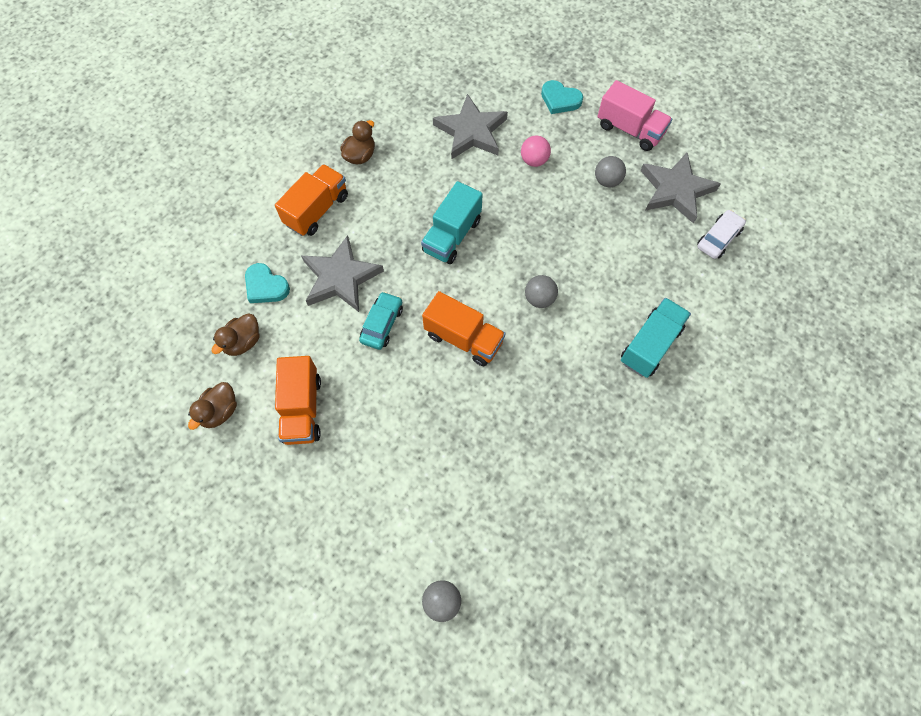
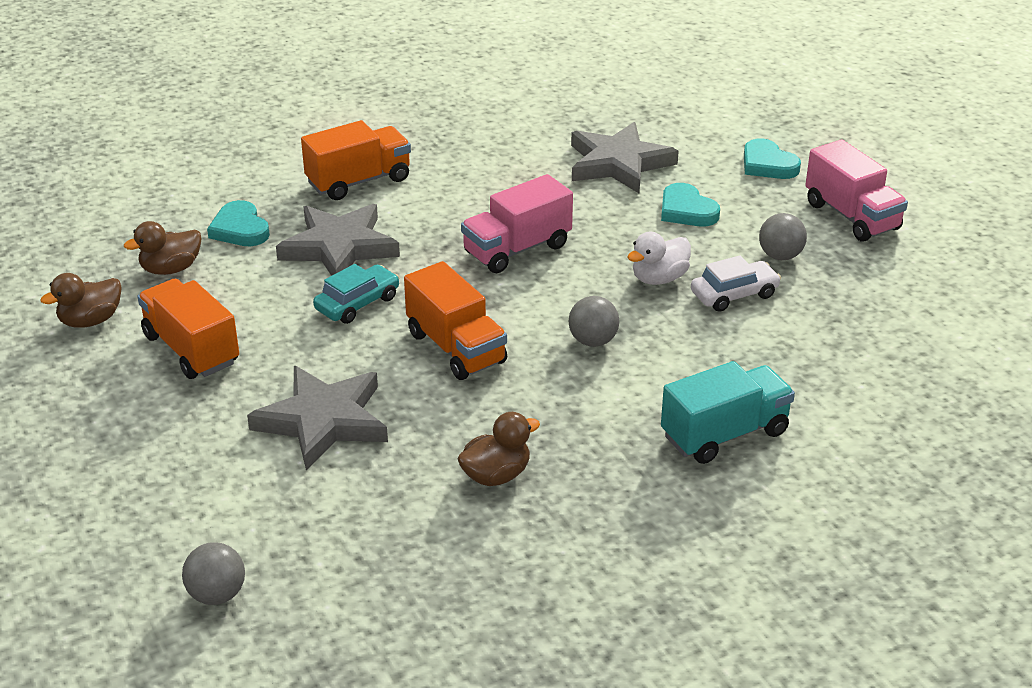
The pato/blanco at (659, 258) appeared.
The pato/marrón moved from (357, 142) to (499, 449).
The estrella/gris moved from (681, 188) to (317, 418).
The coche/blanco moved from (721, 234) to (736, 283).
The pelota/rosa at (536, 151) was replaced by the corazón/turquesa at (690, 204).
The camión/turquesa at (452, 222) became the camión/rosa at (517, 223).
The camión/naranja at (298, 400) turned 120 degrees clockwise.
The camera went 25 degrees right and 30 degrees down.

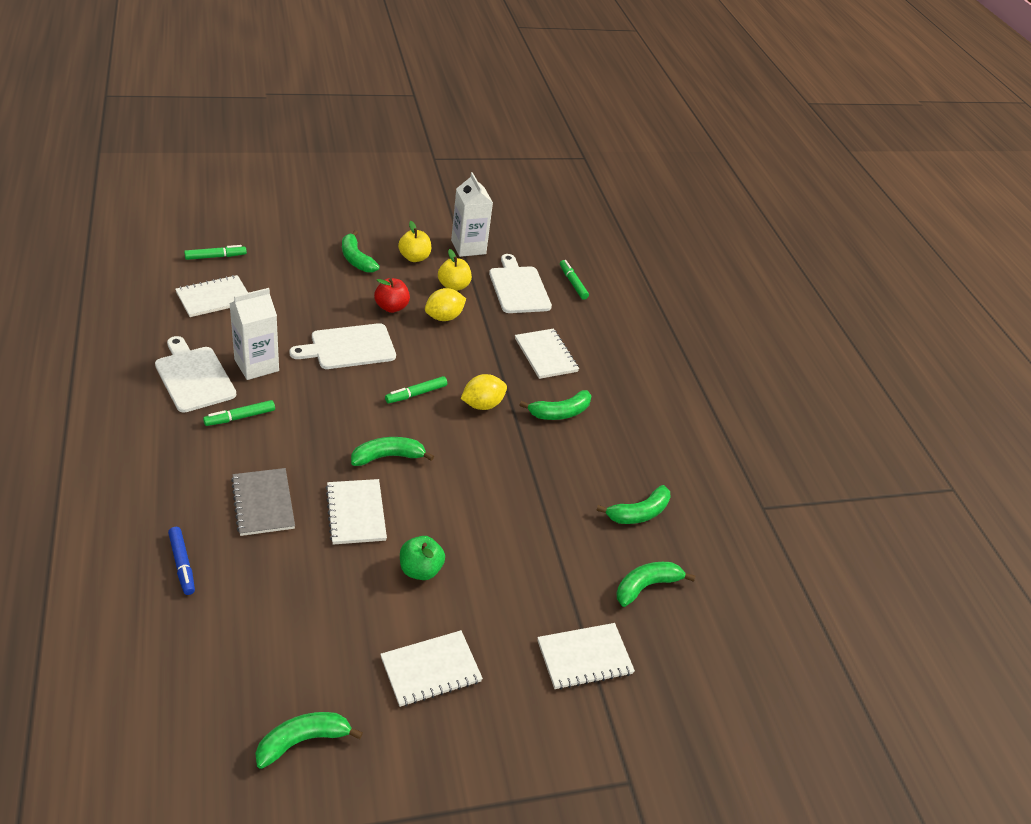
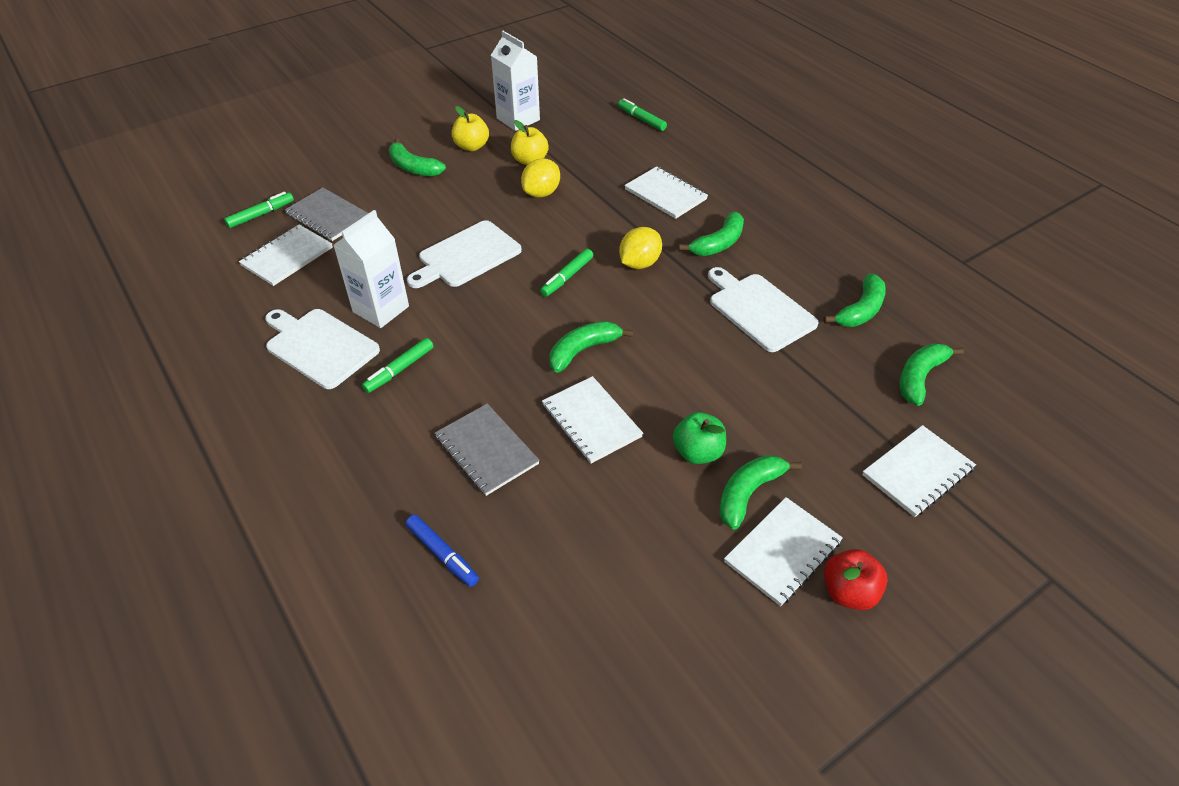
The cuaderno/gris at (327, 214) appeared.
The plátano/verde moved from (309, 740) to (760, 492).
The manzana/rojo moved from (392, 295) to (856, 579).
The tabla de cortar/blanco moved from (520, 283) to (763, 309).
The camera went 15 degrees left and 5 degrees up.

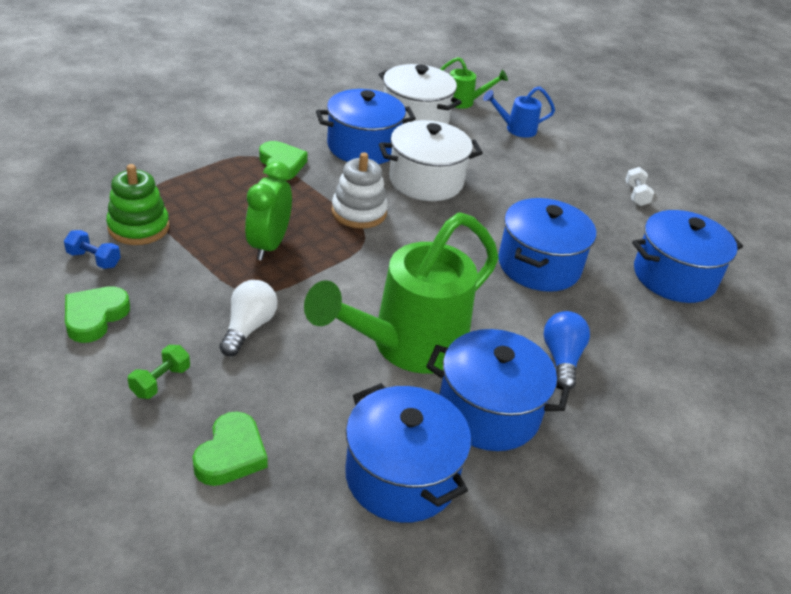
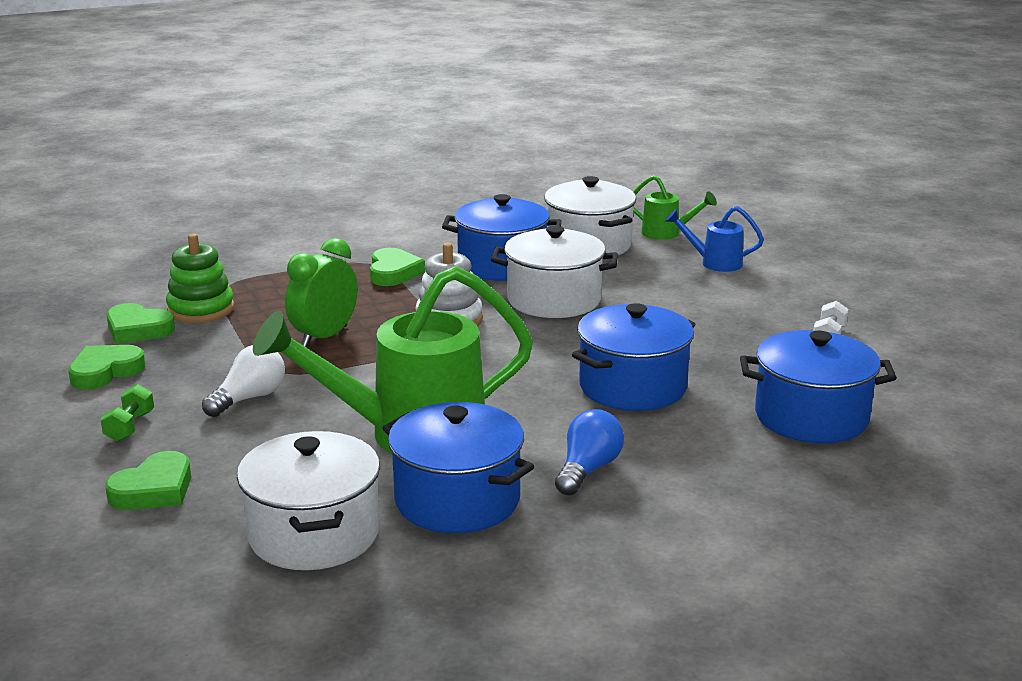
The mancuerna/azul at (92, 249) was replaced by the corazón/verde at (141, 323).
The olla/azul at (408, 453) became the olla/blanco at (308, 500).
The mancuerna/verde at (159, 372) turned 45 degrees counterclockwise.
The camera went 25 degrees right and 15 degrees down.

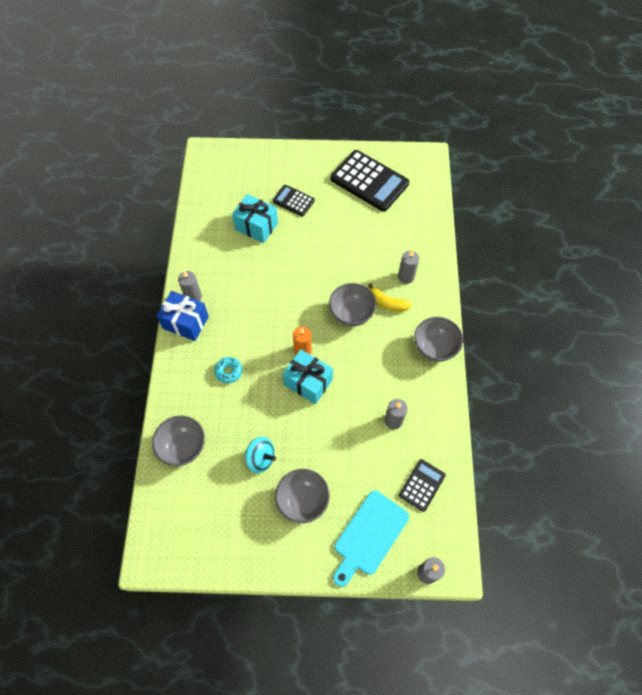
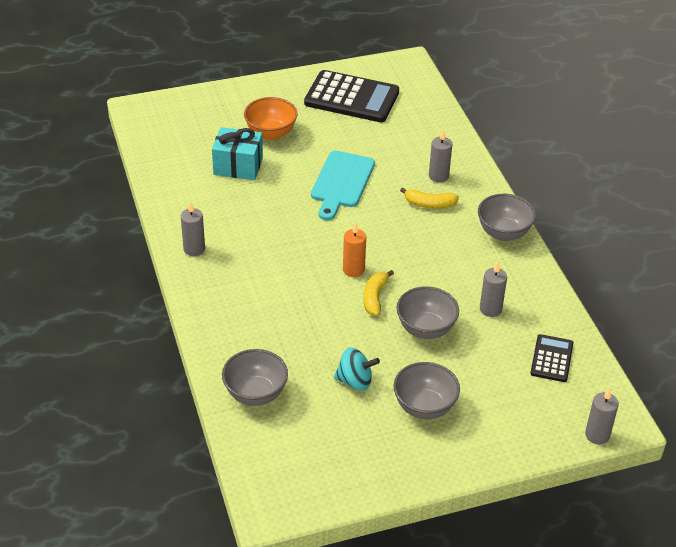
The regalo/azul at (183, 316) disappeared.
The rosquilla/turquesa at (228, 370) disappeared.
The cuenco/gris moved from (353, 304) to (427, 312).
The tabla de cortar/turquesa moved from (371, 539) to (343, 185).
The calculadora/negro at (294, 201) was replaced by the cuenco/naranja at (270, 118).
The regalo/turquesa at (308, 376) was replaced by the plátano/amarillo at (378, 293).
The camera went 20 degrees left and 20 degrees down.

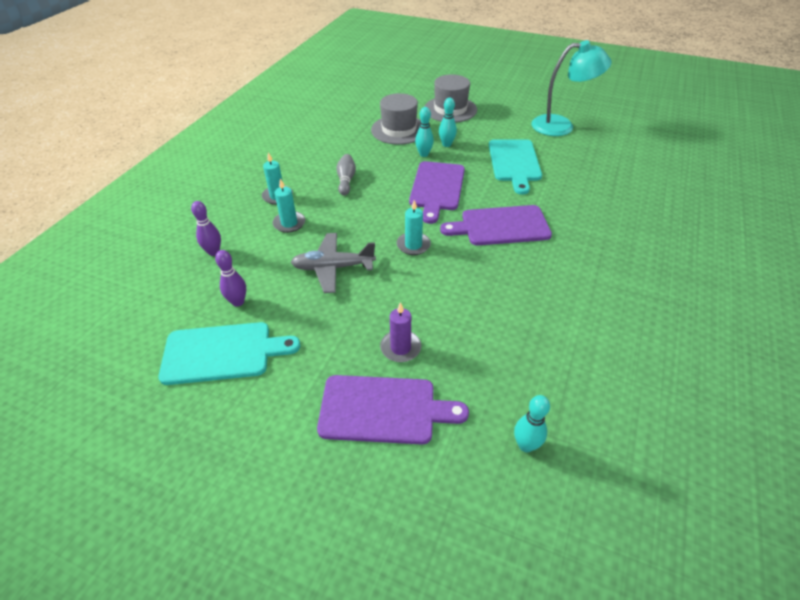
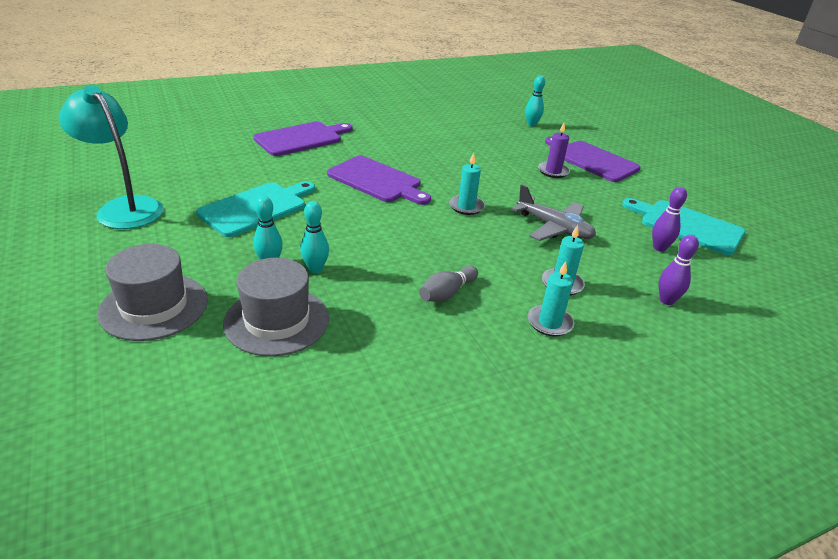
The tabla de cortar/morado moved from (437, 192) to (303, 138).
The camera went 140 degrees left and 10 degrees down.

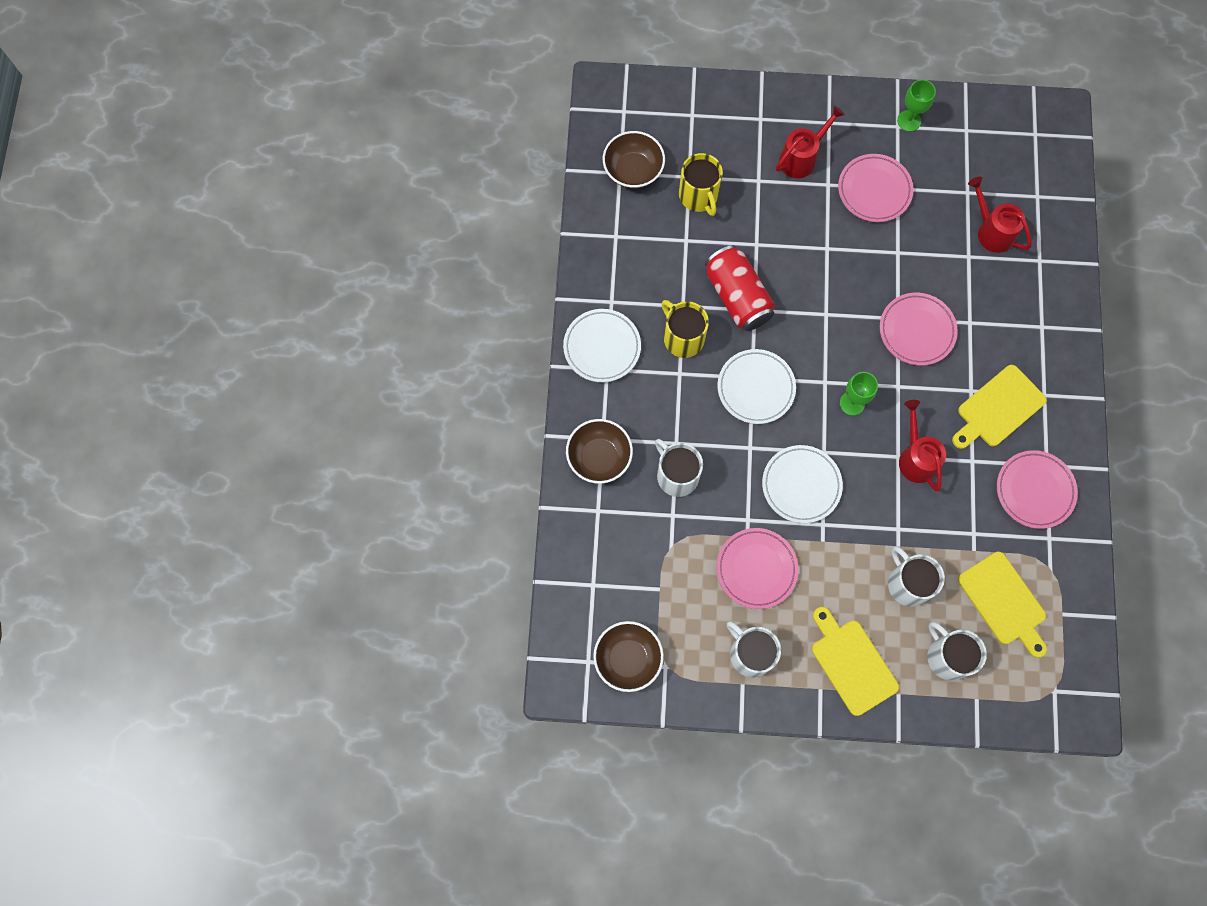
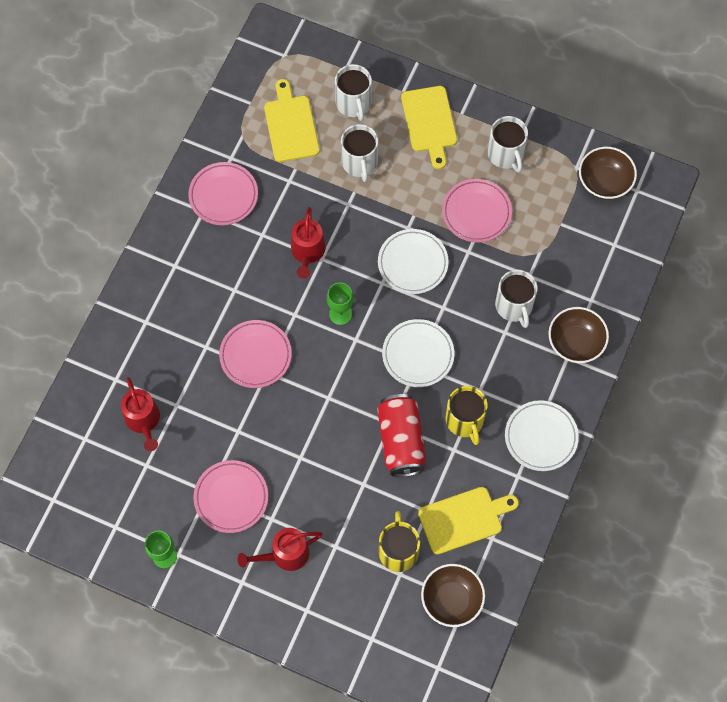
The tabla de cortar/amarillo moved from (999, 407) to (468, 521).
The camera went 160 degrees left and 5 degrees down.

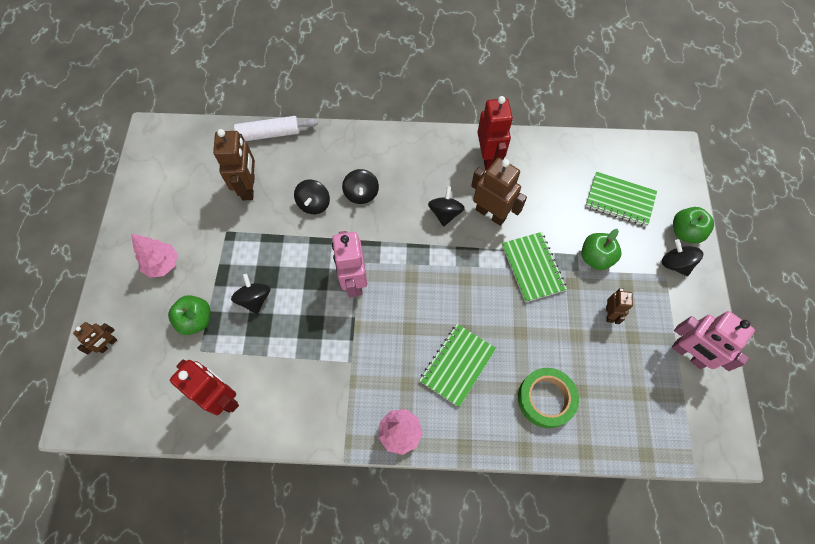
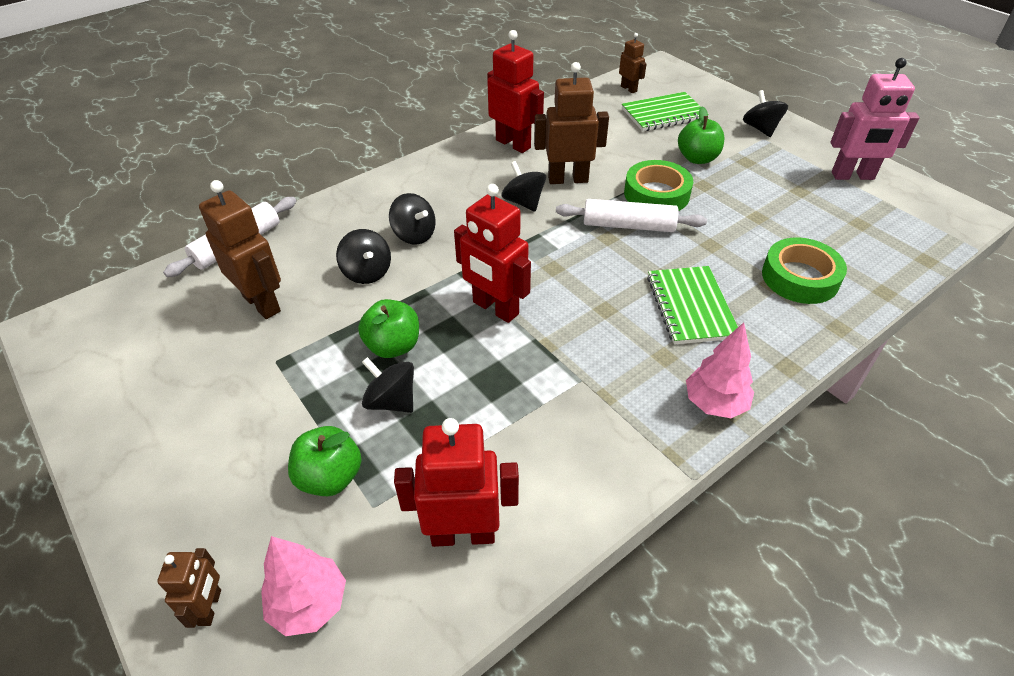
The rodillo/blanco at (631, 215) appeared.
The árbol/rosa moved from (154, 256) to (303, 586).
The robot/marrón moved from (619, 306) to (633, 63).
The manzana/verde moved from (693, 225) to (388, 328).
The cuaderno/verde at (534, 267) was replaced by the cinta adhesiva/verde at (658, 185).
The robot/rosa at (349, 264) became the robot/rojo at (492, 253).
The peonza/negro at (682, 257) turned 60 degrees clockwise.
The camera went 40 degrees left and 20 degrees down.

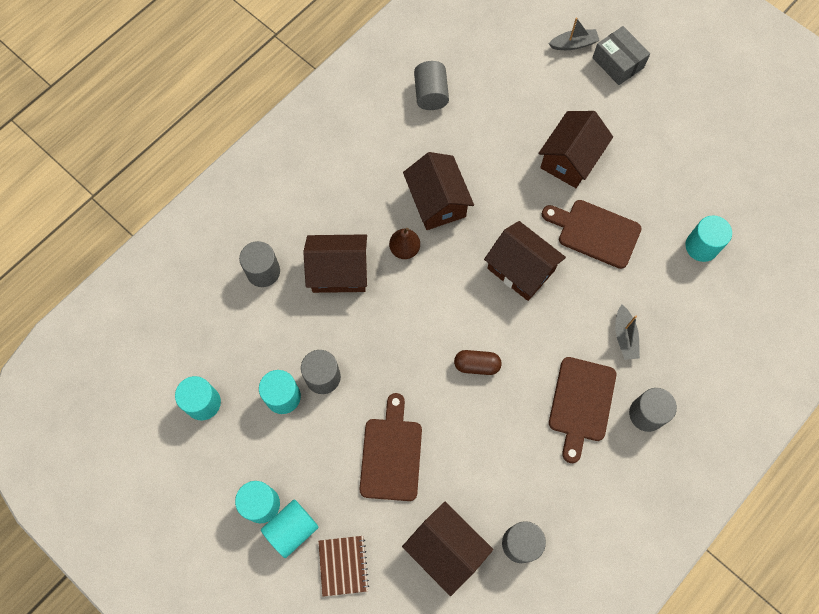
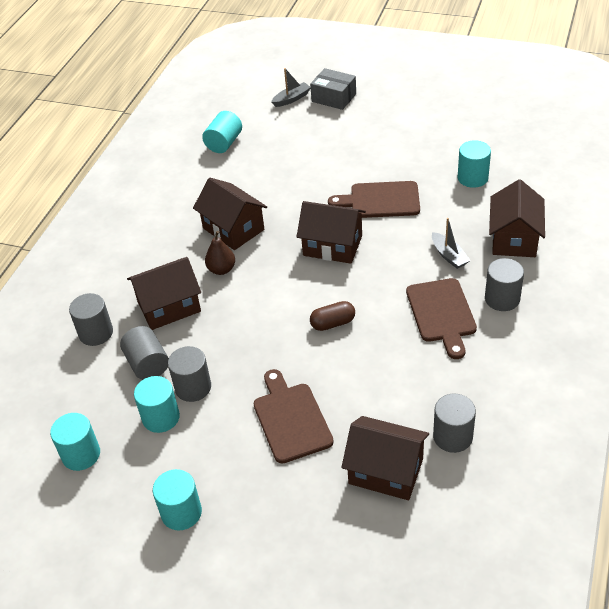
The cuaderno/marrón at (343, 566) disappeared.
The cilindro/turquesa moved from (290, 528) to (222, 132).
The cilindro/gris moved from (431, 85) to (144, 353).
The casa/marrón moved from (575, 149) to (517, 218).
The camera went 20 degrees left and 25 degrees down.

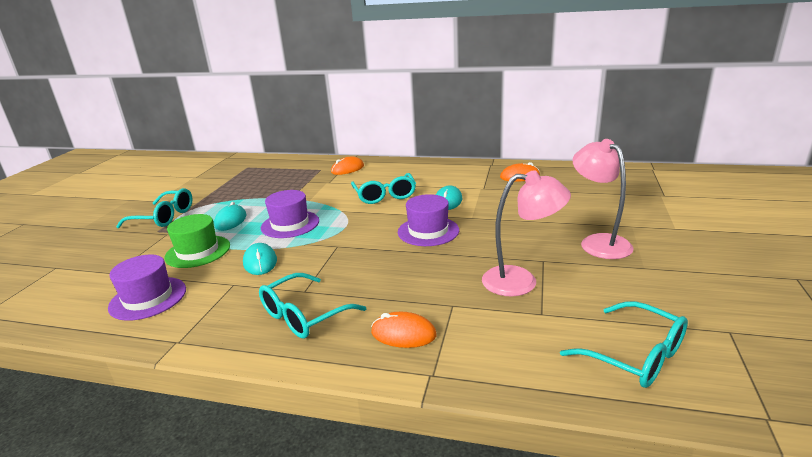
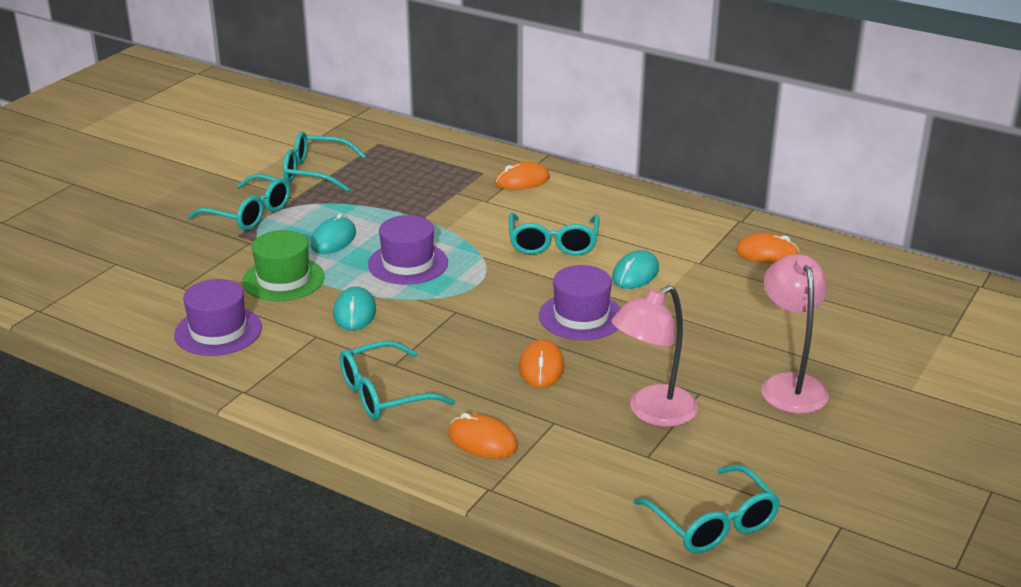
The gafas/turquesa at (324, 162) appeared.
The ratón/naranja at (542, 363) appeared.
The lámpara/rosa at (526, 233) turned 120 degrees clockwise.
The camera went 15 degrees right and 5 degrees up.

